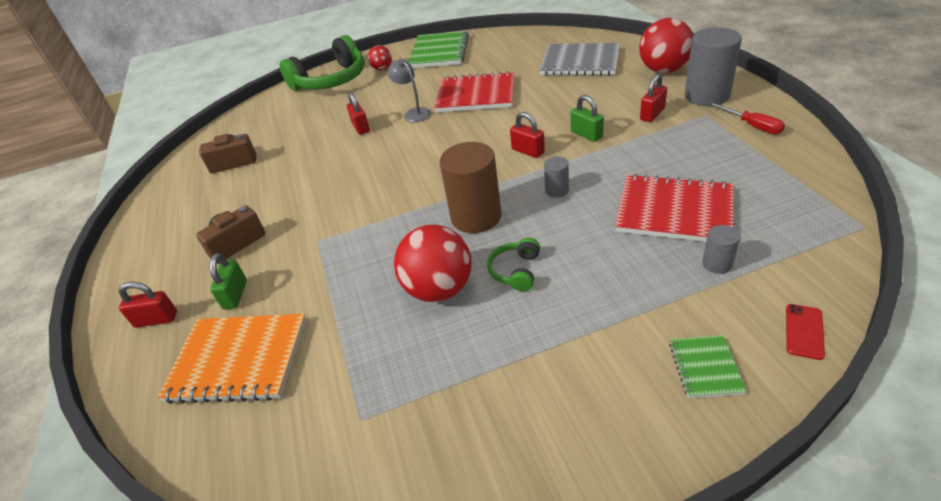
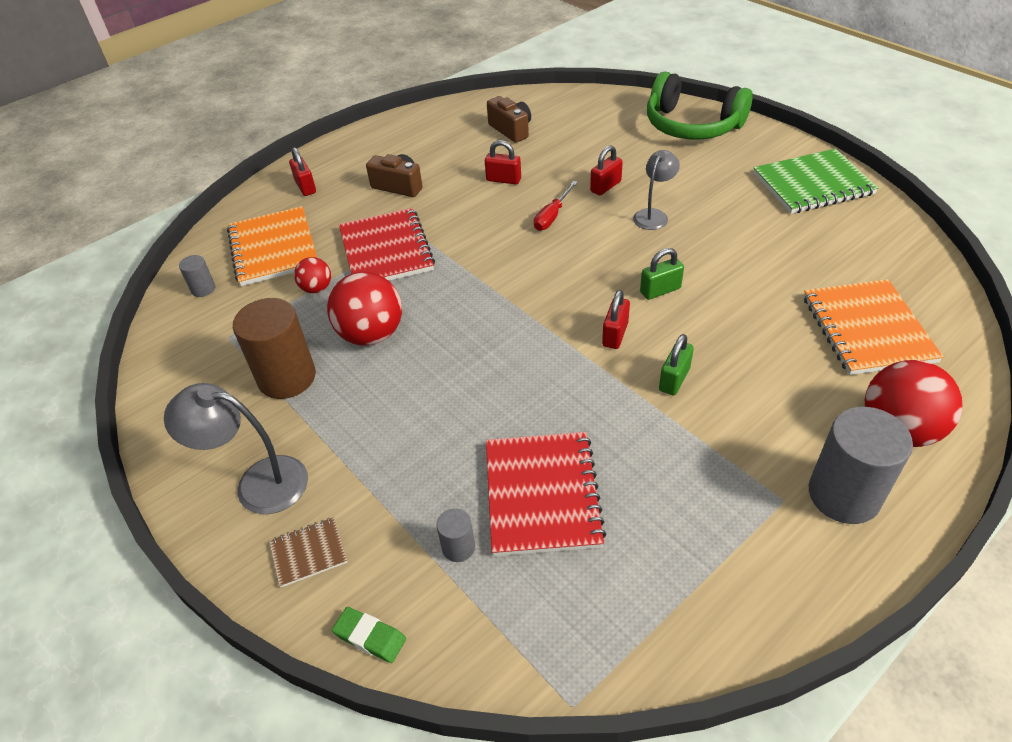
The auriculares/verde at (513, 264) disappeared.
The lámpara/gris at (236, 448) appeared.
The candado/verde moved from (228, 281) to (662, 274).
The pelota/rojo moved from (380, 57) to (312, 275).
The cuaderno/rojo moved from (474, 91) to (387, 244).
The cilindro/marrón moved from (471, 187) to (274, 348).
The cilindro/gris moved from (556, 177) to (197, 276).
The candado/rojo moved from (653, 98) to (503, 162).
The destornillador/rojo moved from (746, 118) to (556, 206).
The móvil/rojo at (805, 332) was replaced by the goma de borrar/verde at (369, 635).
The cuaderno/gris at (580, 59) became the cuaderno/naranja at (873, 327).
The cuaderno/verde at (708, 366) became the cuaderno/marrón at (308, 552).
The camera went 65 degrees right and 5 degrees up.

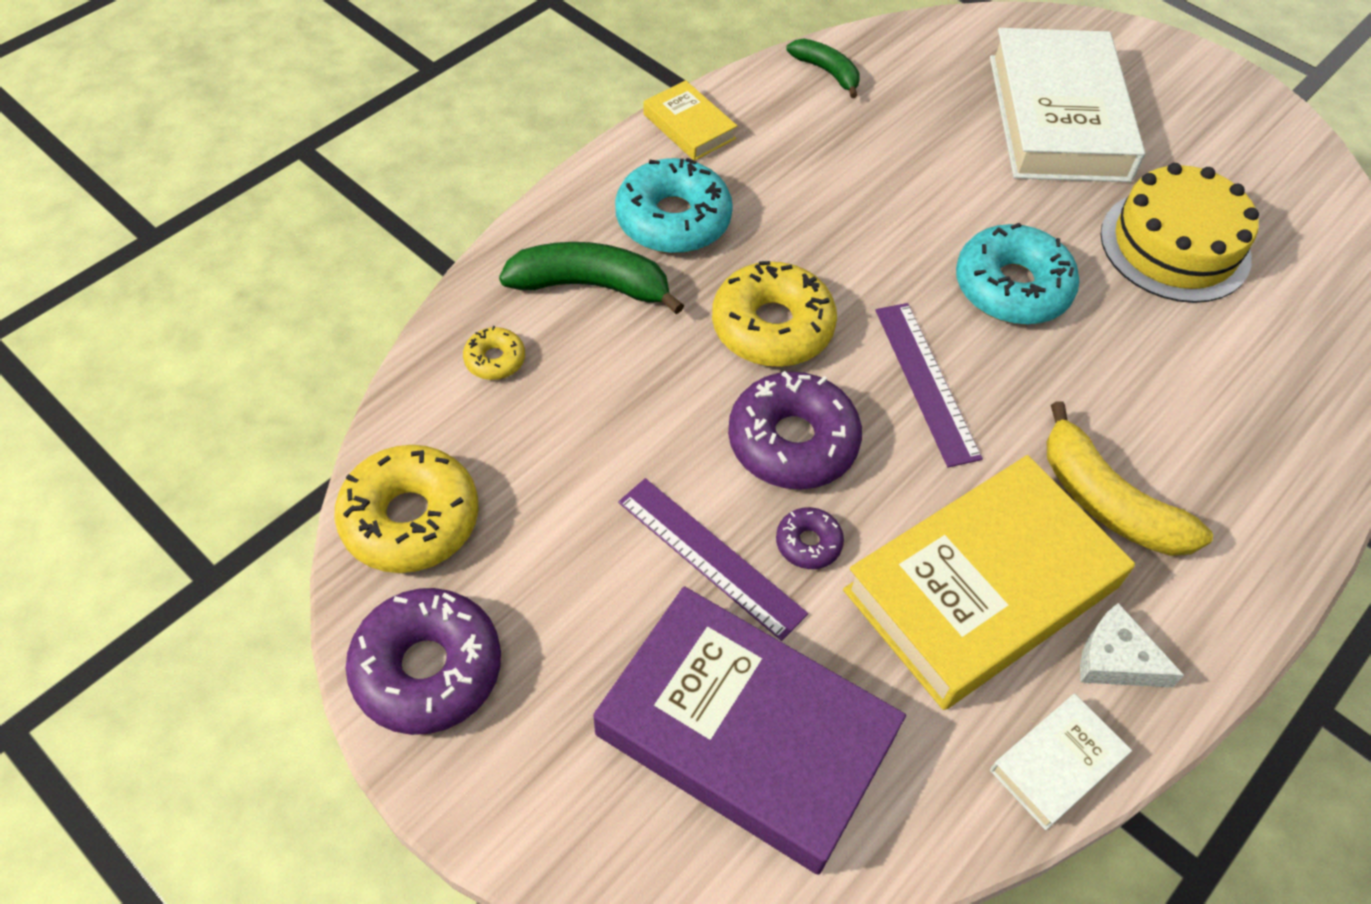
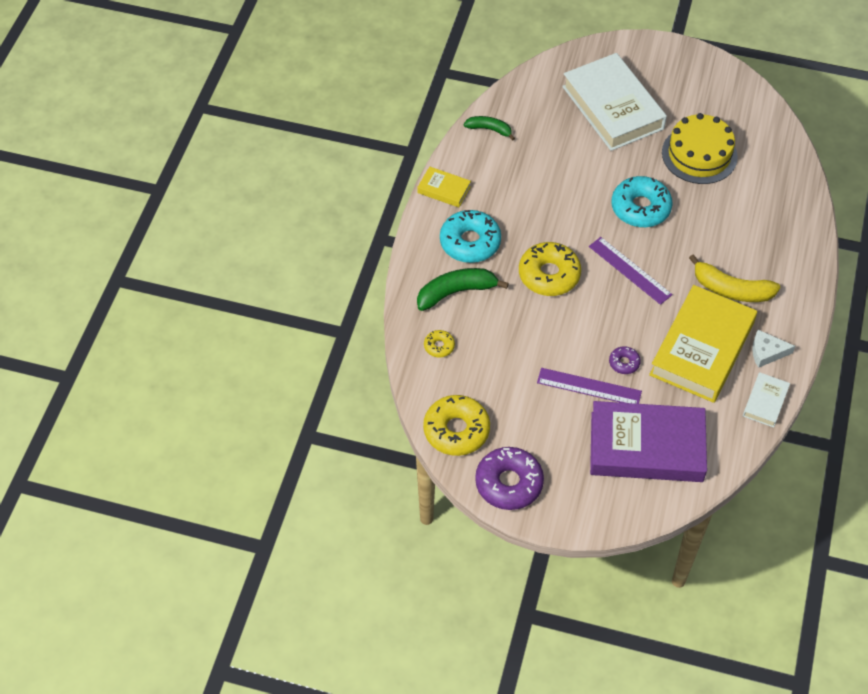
The rosquilla/morado at (795, 430) disappeared.
The camera went 25 degrees left and 0 degrees up.

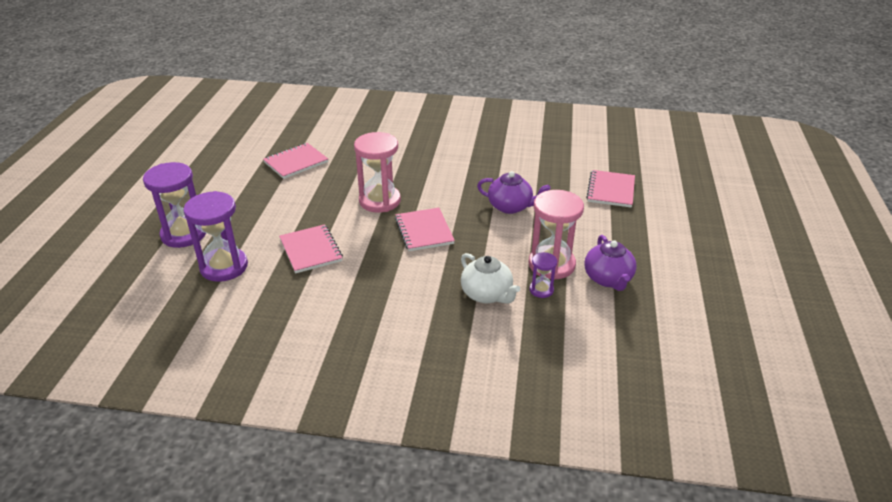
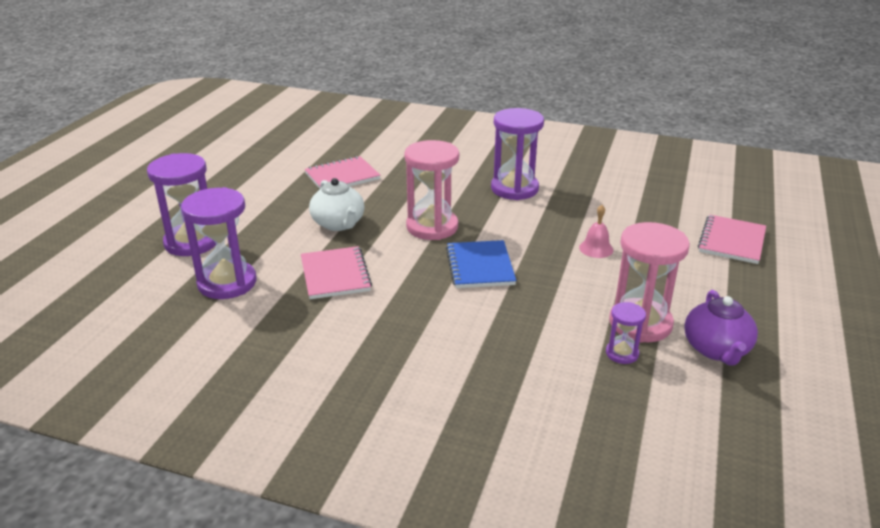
The reloj de arena/morado at (517, 154) appeared.
The tetera/blanco moved from (490, 278) to (336, 204).
The tetera/morado at (514, 192) was replaced by the campana/rosa at (596, 231).
The cuaderno/rosa at (425, 229) became the cuaderno/azul at (481, 264).
The camera went 10 degrees right and 5 degrees down.

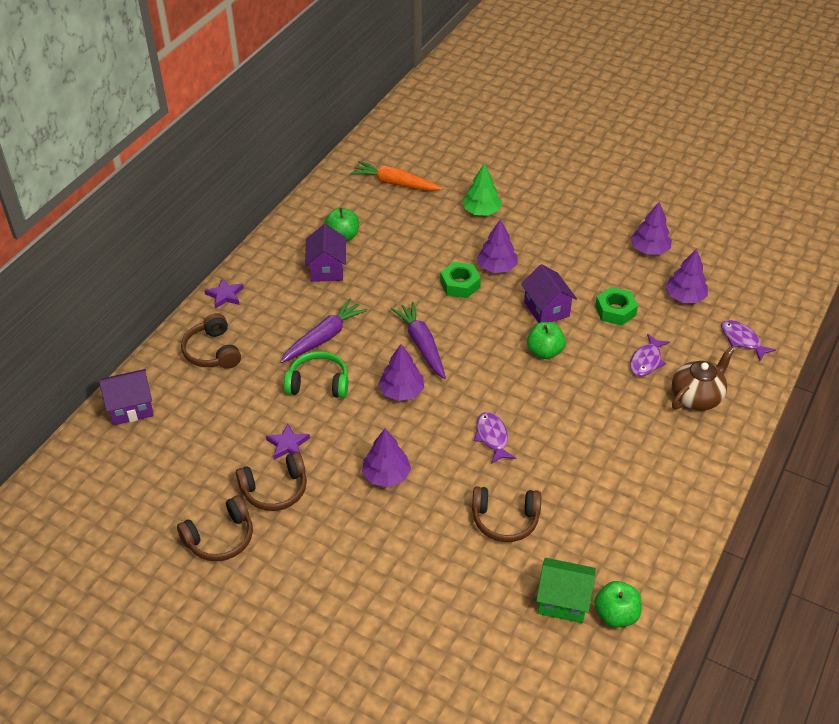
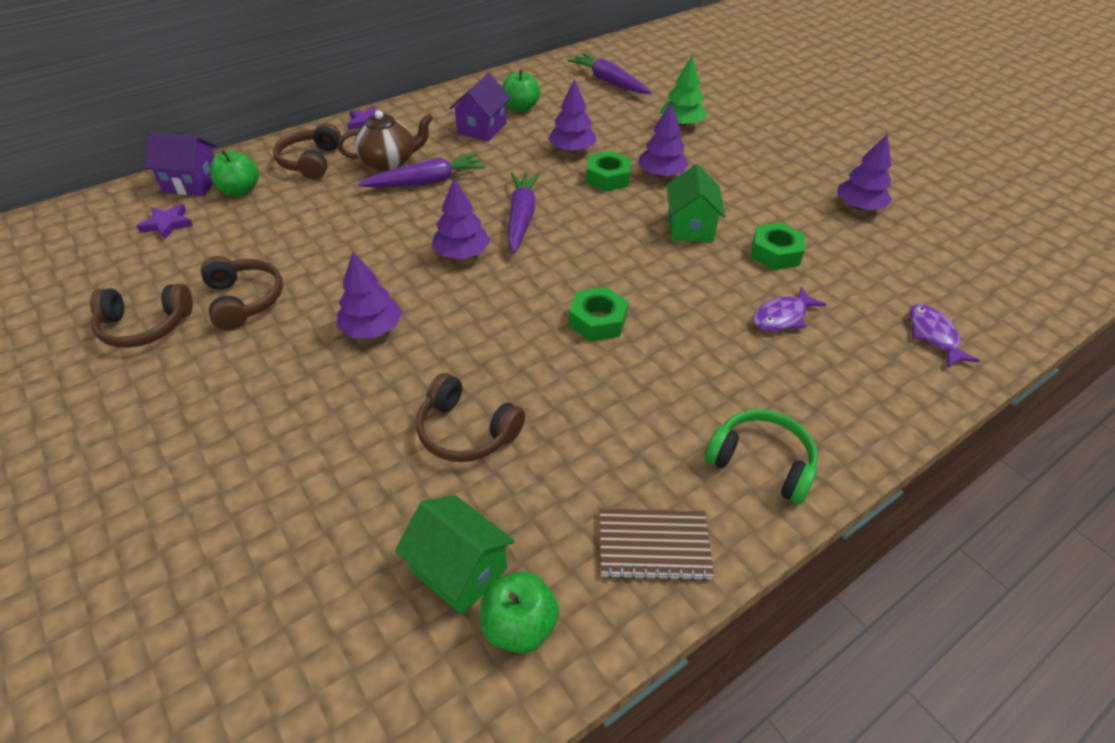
The pez/morado at (495, 438) disappeared.
The tuerca/verde at (599, 314) appeared.
The cuaderno/marrón at (657, 544) appeared.
The estrella/morado moved from (288, 442) to (165, 222).
The auriculares/verde moved from (316, 374) to (761, 456).
The manzana/verde moved from (546, 340) to (234, 173).
The árbol/morado moved from (686, 276) to (572, 116).
The tetera/marrón moved from (703, 379) to (385, 140).
The zanahoria/naranja at (396, 176) became the zanahoria/morado at (609, 73).
The casa/morado at (549, 293) became the casa/verde at (696, 203).
The auriculares/marrón at (271, 481) turned 120 degrees counterclockwise.
The camera went 25 degrees right and 0 degrees up.

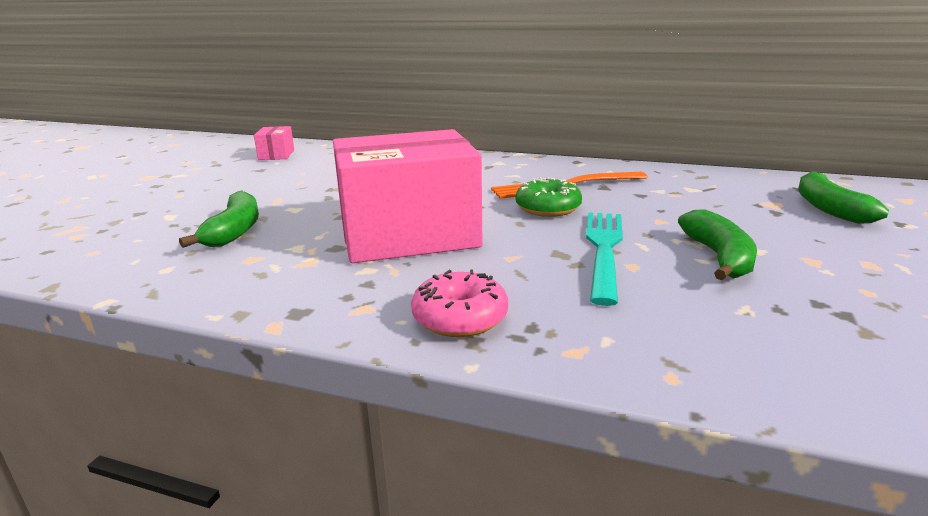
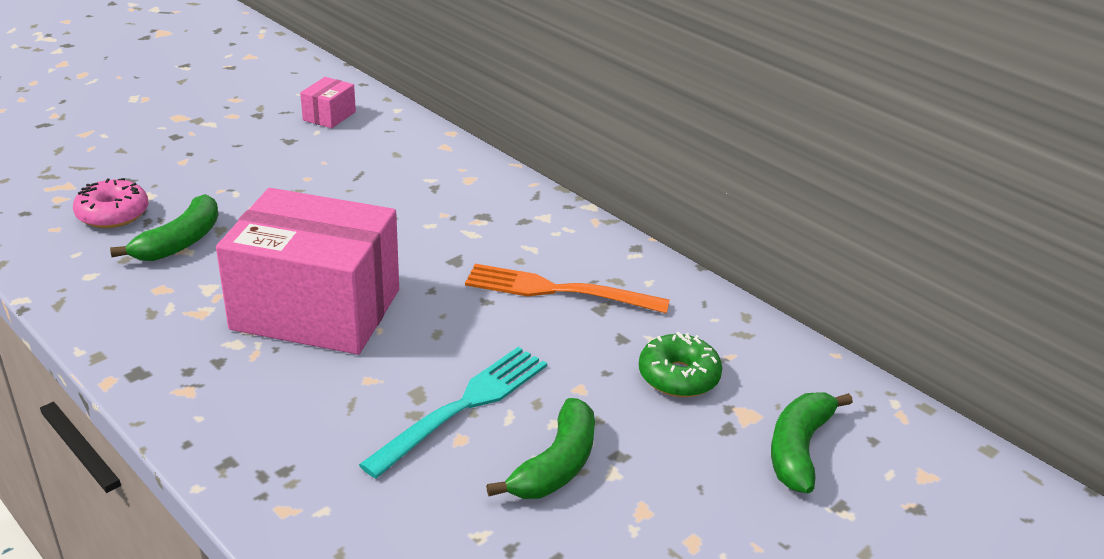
The rosquilla/rosa moved from (459, 303) to (110, 203).
The rosquilla/verde moved from (548, 197) to (680, 364).
The camera went 25 degrees right and 10 degrees up.

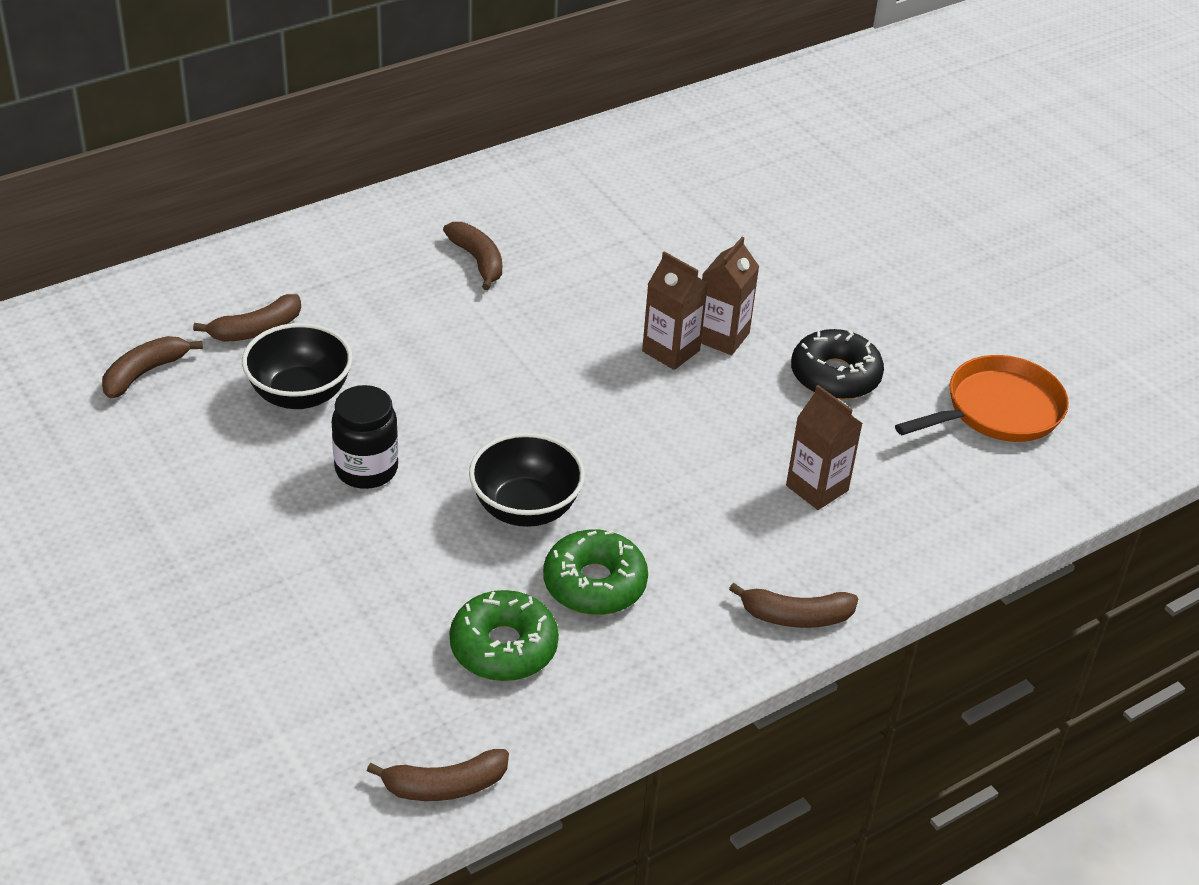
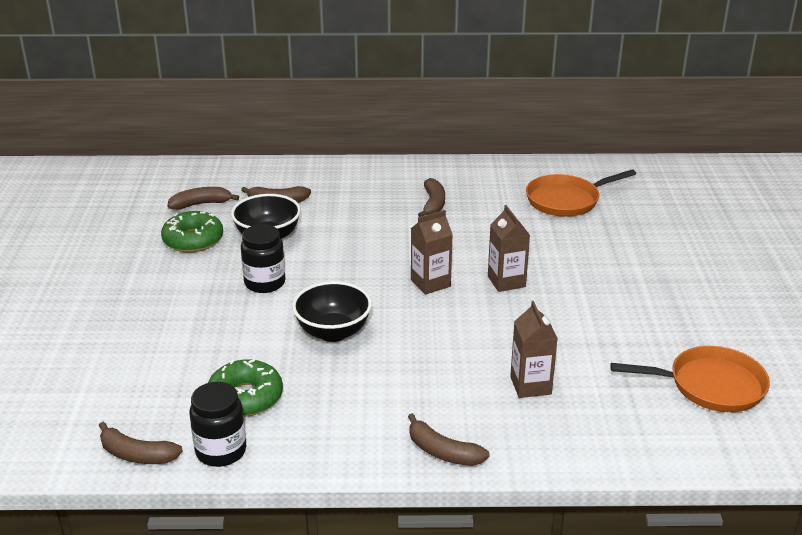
The rosquilla/negro at (837, 364) disappeared.
The tarro/negro at (218, 424) appeared.
The sartén/naranja at (581, 193) appeared.
The rosquilla/verde moved from (595, 572) to (192, 232).
The cartón de leche/marrón moved from (730, 295) to (432, 252).
The camera went 35 degrees right and 10 degrees down.

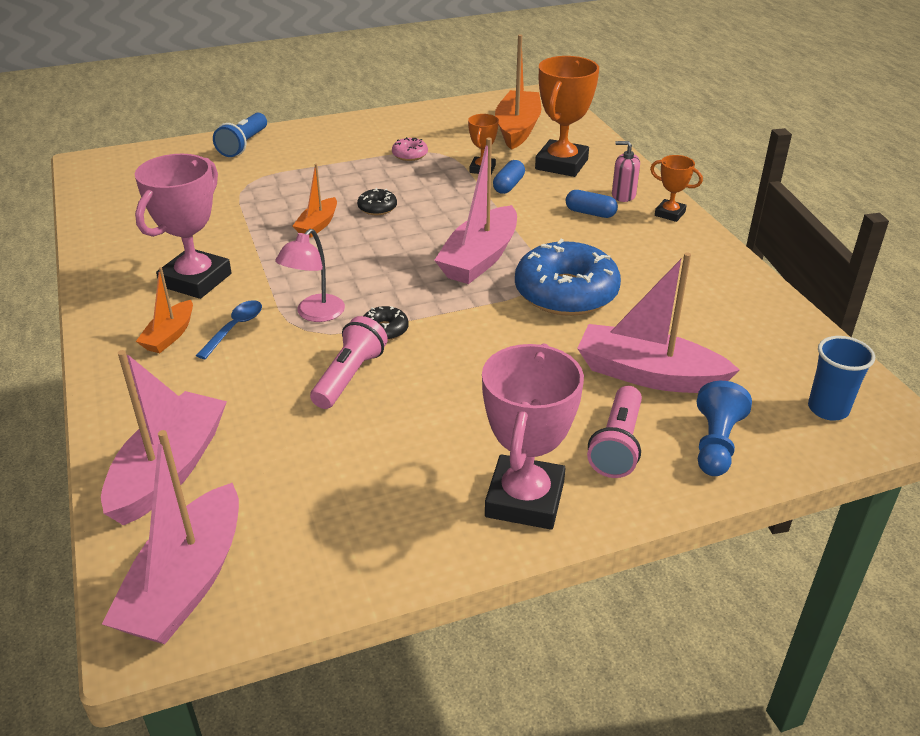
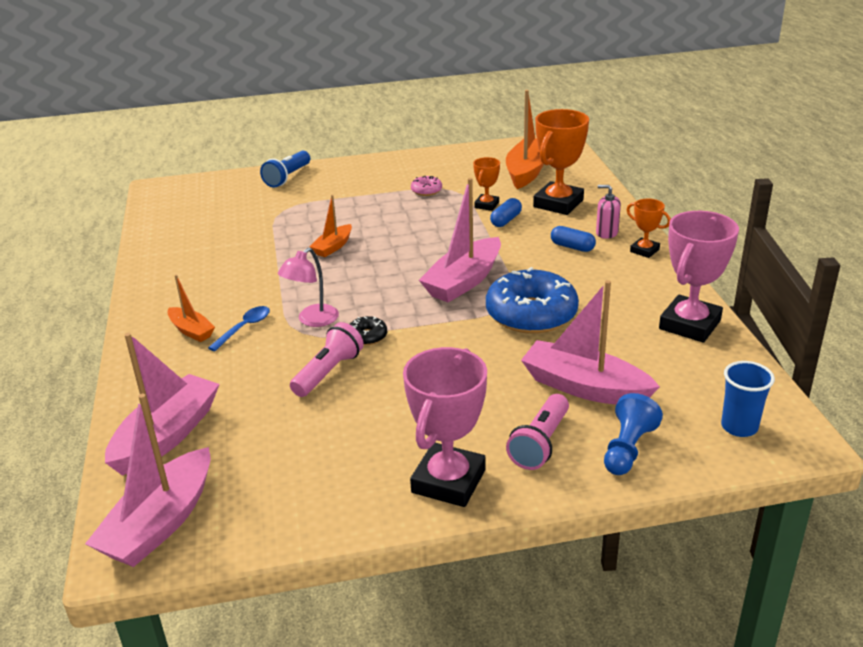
The rosquilla/negro at (377, 201) disappeared.
The trofeo/rosa moved from (183, 226) to (699, 277).
The barco/naranja at (164, 310) turned 75 degrees counterclockwise.
The camera went 10 degrees right and 5 degrees down.

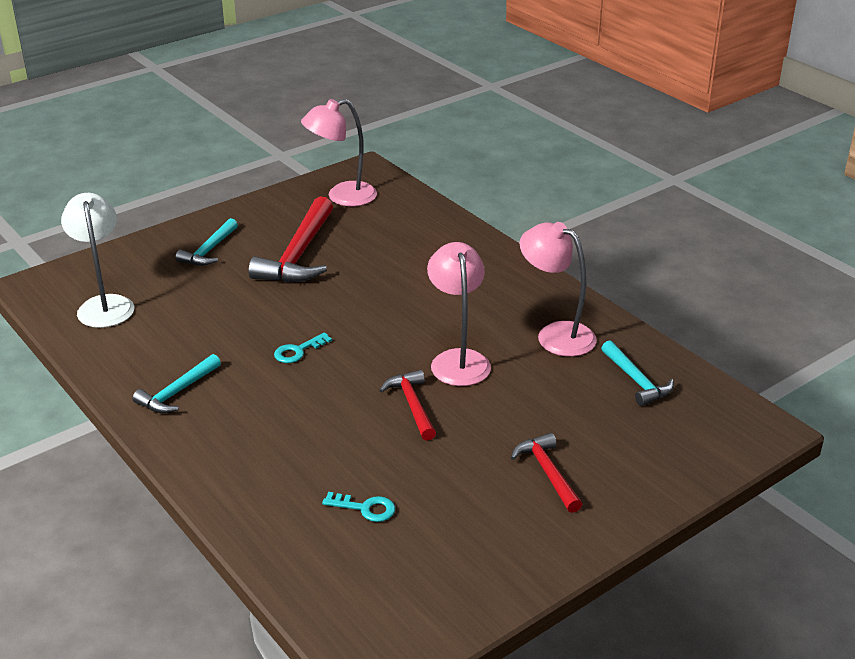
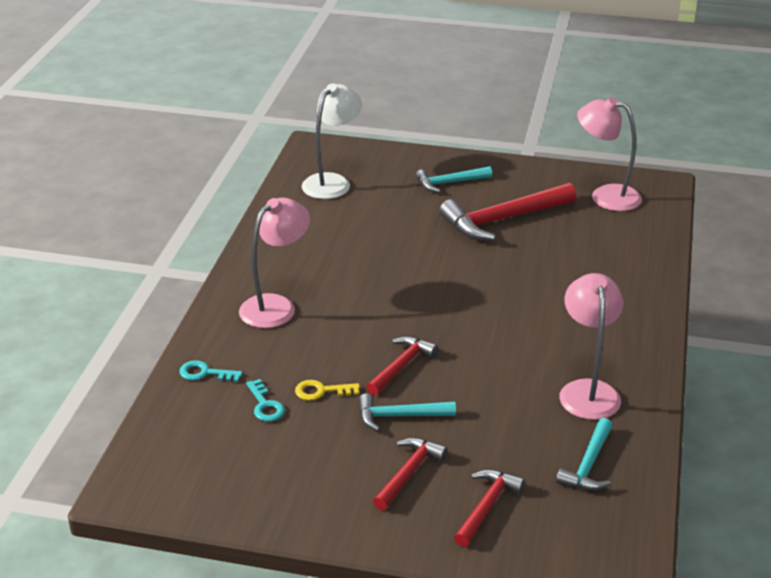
The llave/amarillo at (327, 390) appeared.
The martillo/rojo at (489, 508) appeared.
The martillo/turquesa moved from (176, 383) to (407, 412).
The llave/turquesa moved from (303, 347) to (211, 371).
The lámpara/rosa moved from (459, 314) to (274, 263).
The camera went 50 degrees right and 0 degrees up.

